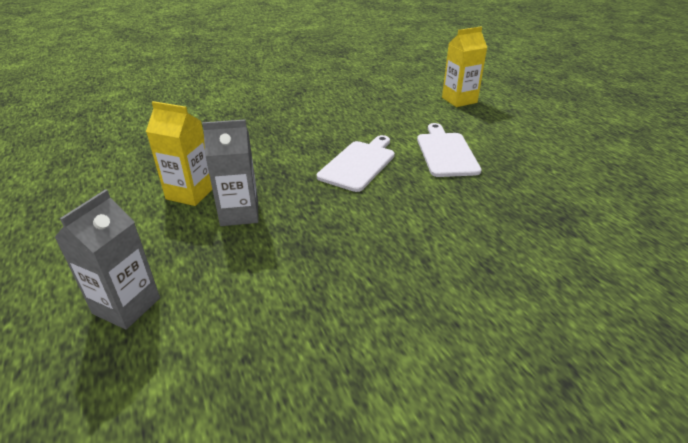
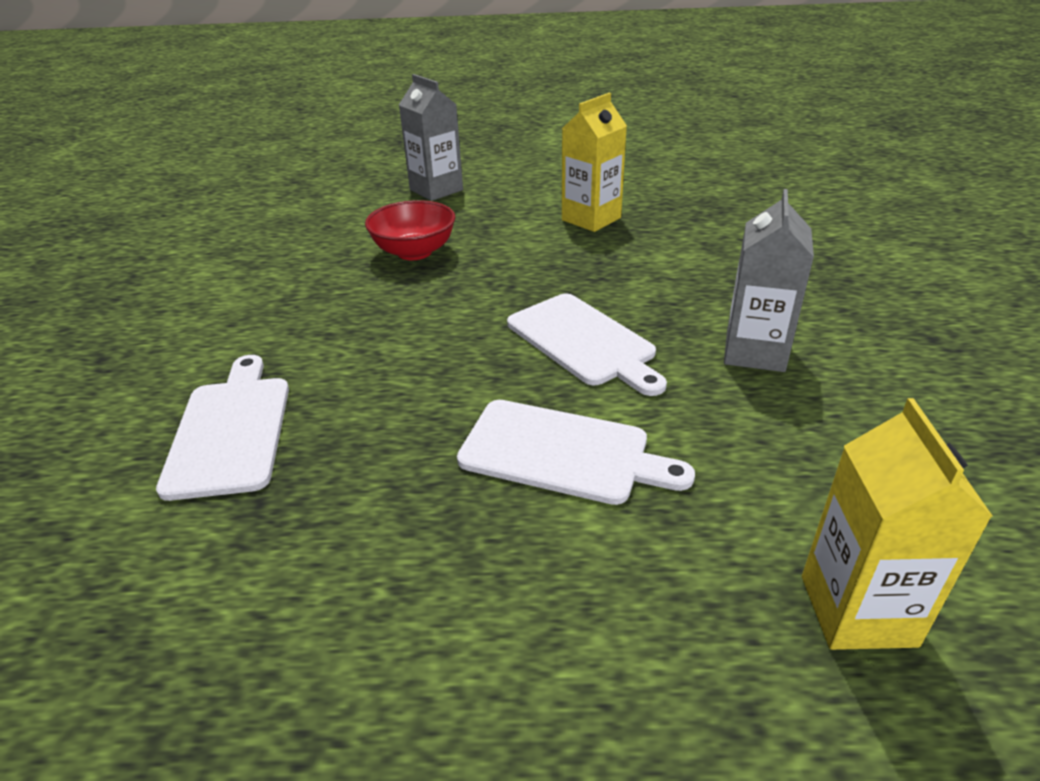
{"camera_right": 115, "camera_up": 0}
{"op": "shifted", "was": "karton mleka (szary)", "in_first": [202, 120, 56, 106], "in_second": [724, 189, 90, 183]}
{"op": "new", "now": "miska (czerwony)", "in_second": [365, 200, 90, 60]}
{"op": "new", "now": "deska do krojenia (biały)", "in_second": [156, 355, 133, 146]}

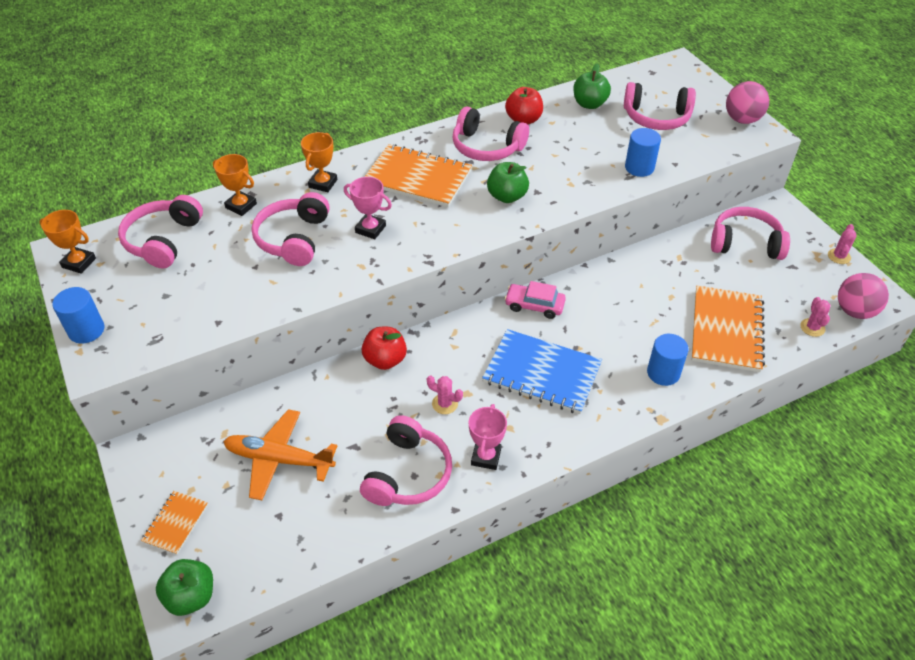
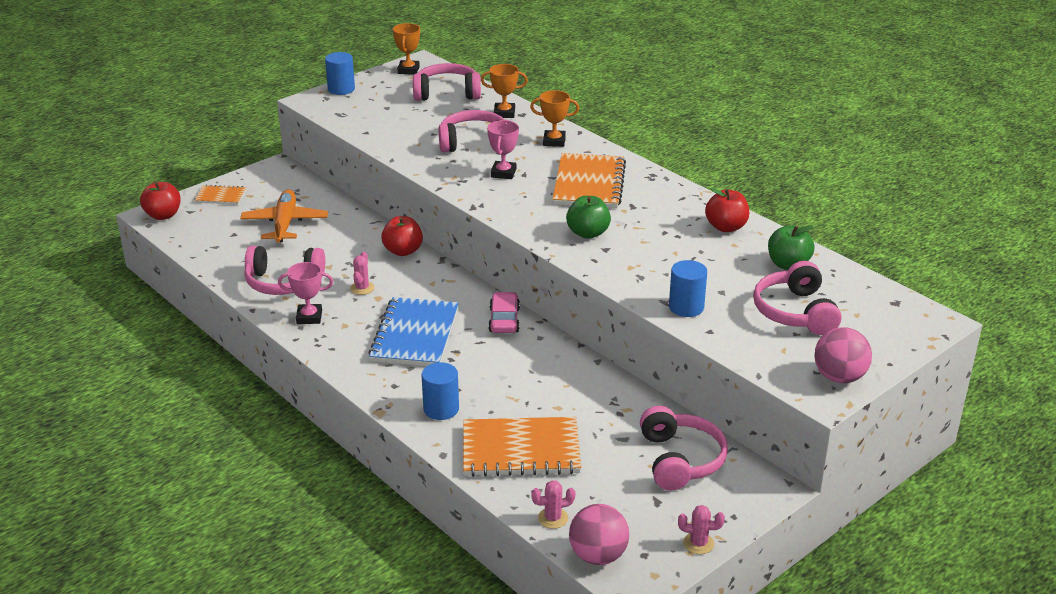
{"camera_right": 75, "camera_up": -15}
{"op": "gone", "was": "słuchawki (różowy)", "in_first": [453, 107, 76, 54]}
{"op": "rotated", "was": "puchar (pomarańczowy)", "in_first": [213, 154, 44, 62], "in_second": [481, 64, 47, 54], "clockwise": 75}
{"op": "repainted", "was": "jabłko (zielony)", "now": "jabłko (czerwony)", "in_first": [156, 559, 57, 57], "in_second": [140, 182, 41, 38]}

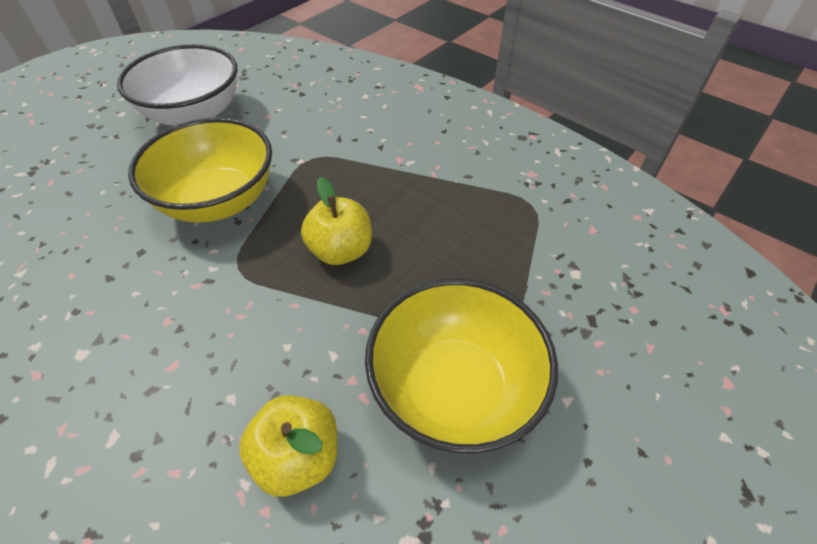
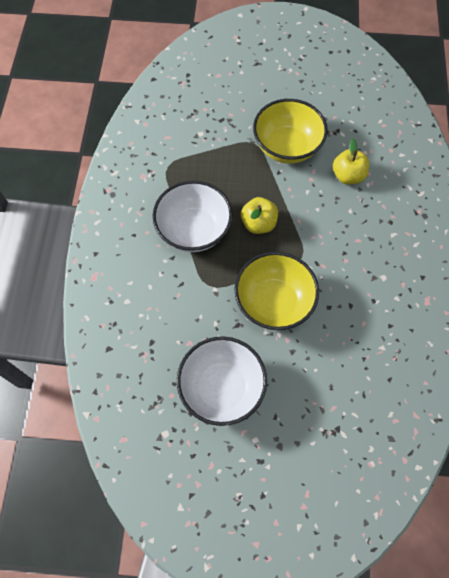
{"camera_right": -125, "camera_up": 15}
{"op": "new", "now": "miska (biały)", "in_second": [153, 180, 80, 72]}

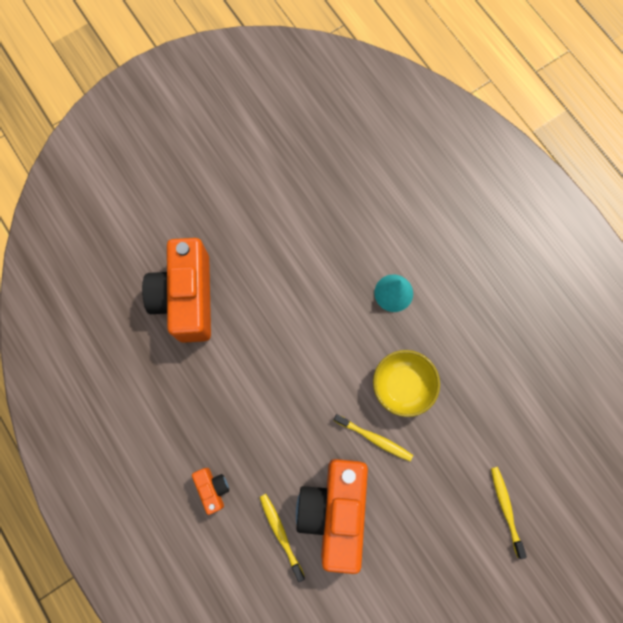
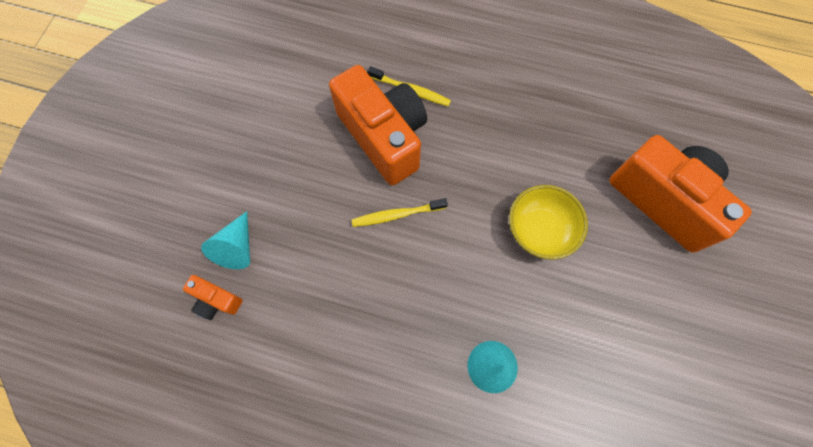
{"camera_right": 140, "camera_up": -5}
{"op": "shifted", "was": "miska (żółty)", "in_first": [373, 350, 67, 67], "in_second": [509, 185, 79, 75]}
{"op": "swapped", "was": "szczoteczka do zębów (żółty)", "now": "stożek (turkusowy)", "in_first": [491, 467, 36, 92], "in_second": [201, 211, 49, 58]}
{"op": "shifted", "was": "aparat fotograficzny (pomarańczowy)", "in_first": [192, 468, 37, 47], "in_second": [183, 275, 60, 45]}

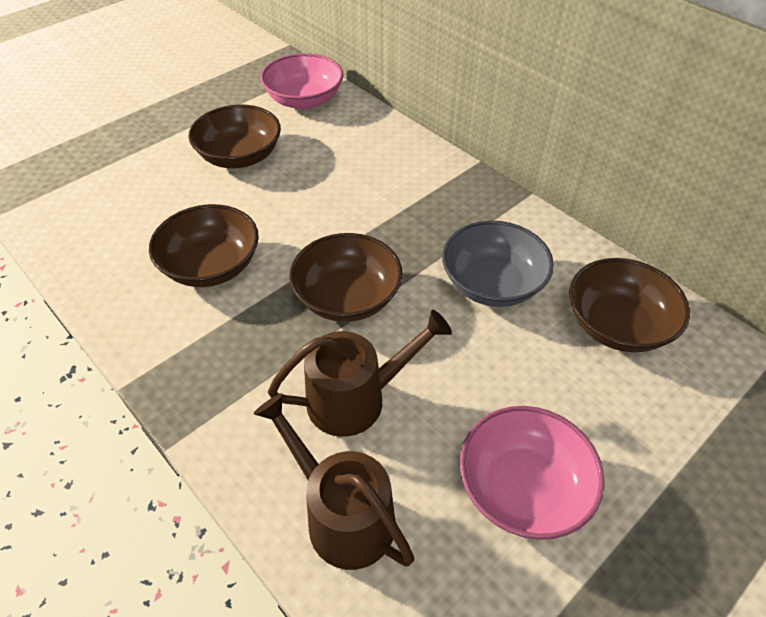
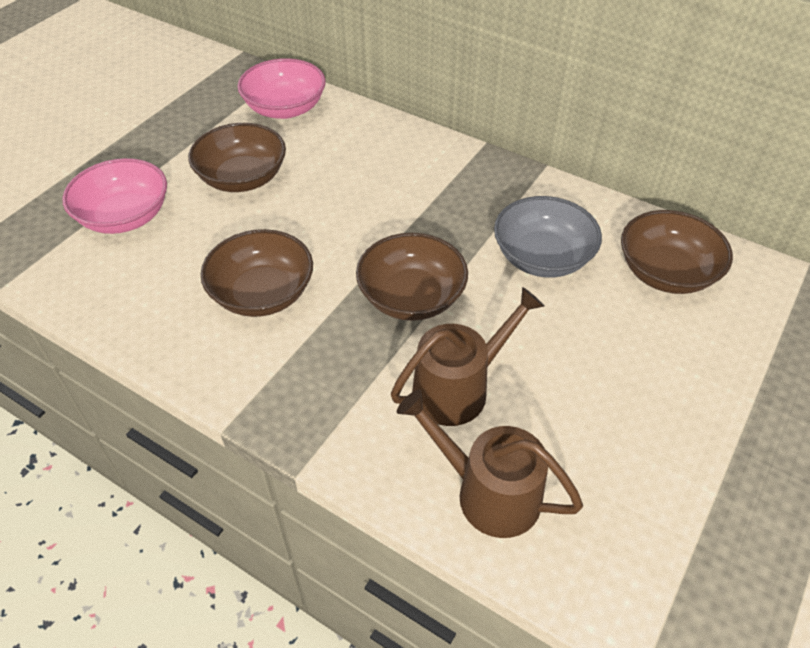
{"camera_right": -15, "camera_up": 0}
{"op": "shifted", "was": "miska (różowy)", "in_first": [460, 406, 145, 134], "in_second": [62, 158, 105, 76]}

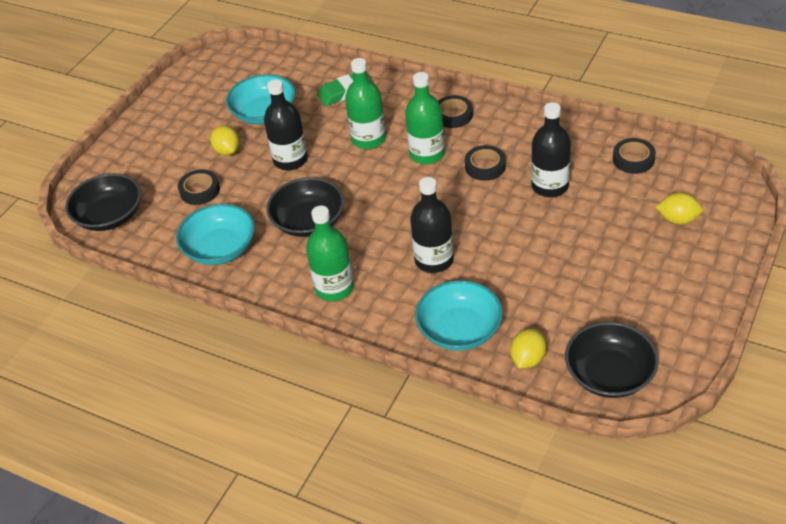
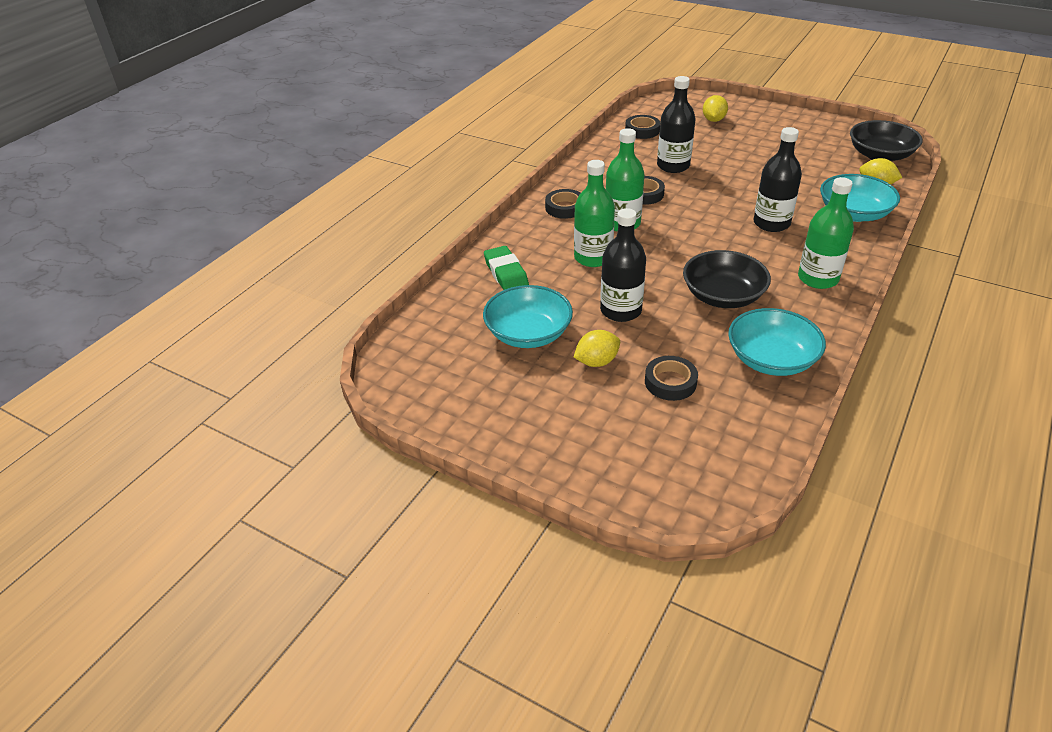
{"camera_right": -90, "camera_up": -5}
{"op": "gone", "was": "miska (czarny)", "in_first": [65, 173, 76, 58]}

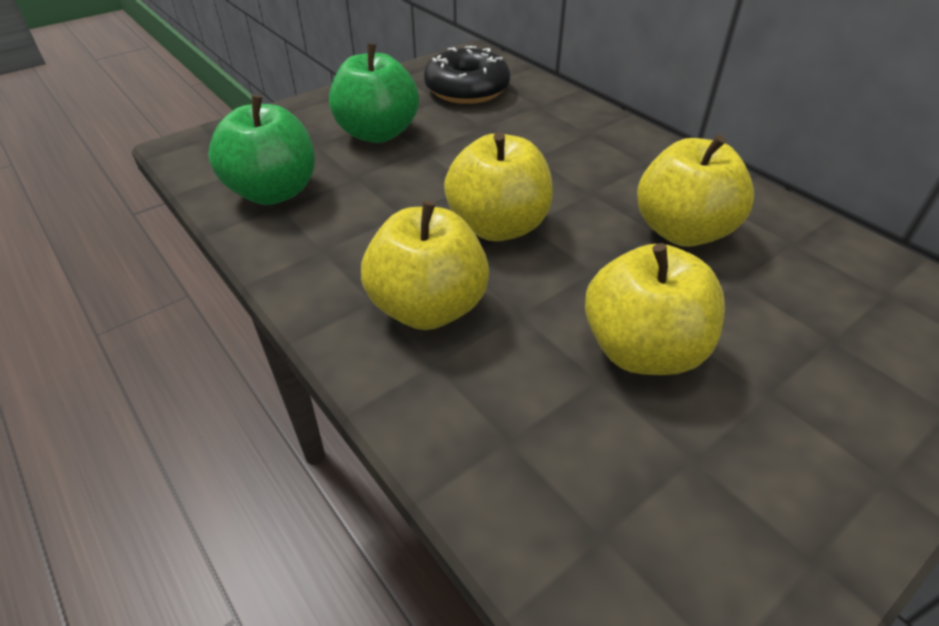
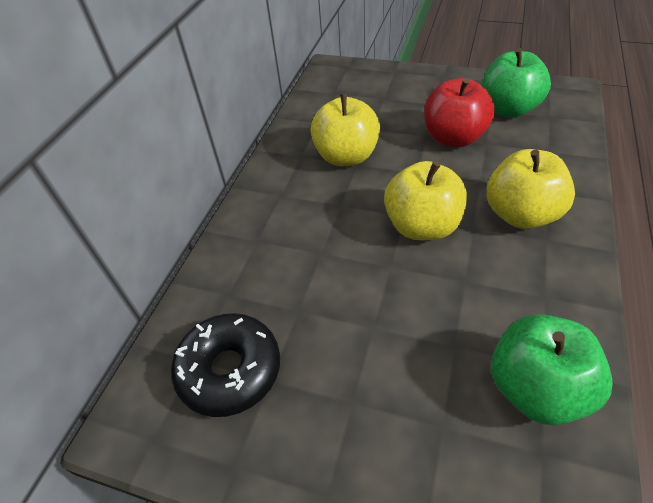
{"camera_right": -120, "camera_up": 5}
{"op": "shifted", "was": "jabłko (zielony)", "in_first": [329, 43, 90, 100], "in_second": [482, 48, 69, 70]}
{"op": "repainted", "was": "jabłko (żółty)", "now": "jabłko (czerwony)", "in_first": [585, 243, 140, 132], "in_second": [424, 78, 71, 69]}

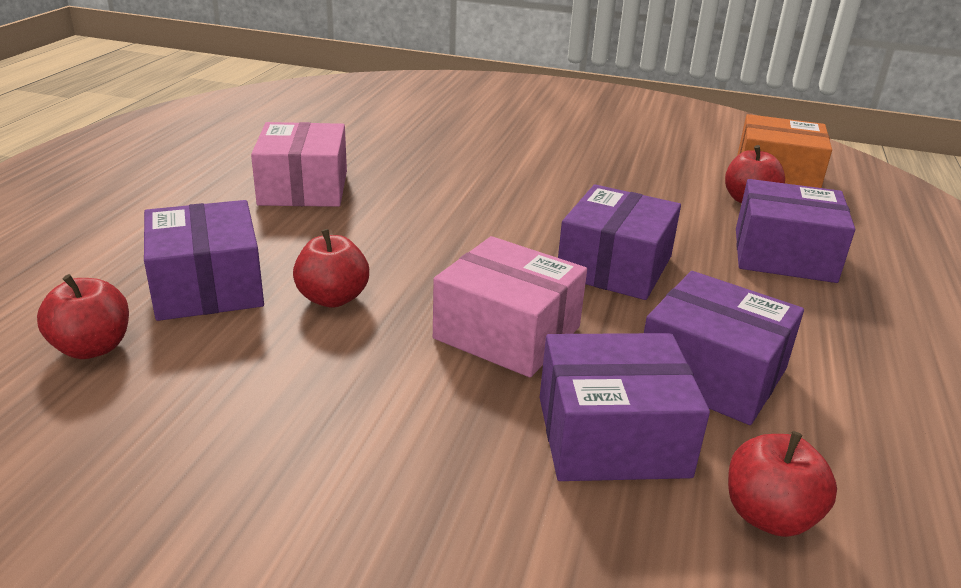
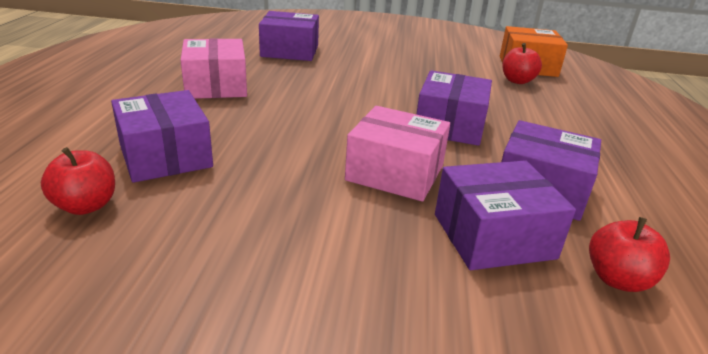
{"camera_right": -10, "camera_up": 0}
{"op": "shifted", "was": "pudełko (fioletowy)", "in_first": [736, 179, 119, 104], "in_second": [259, 11, 60, 50]}
{"op": "gone", "was": "jabłko (czerwony)", "in_first": [293, 229, 76, 78]}

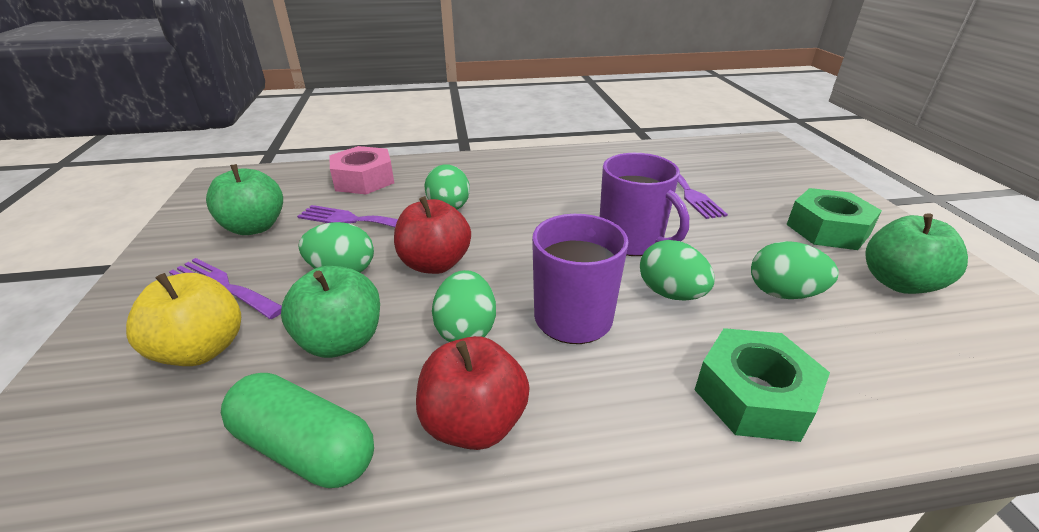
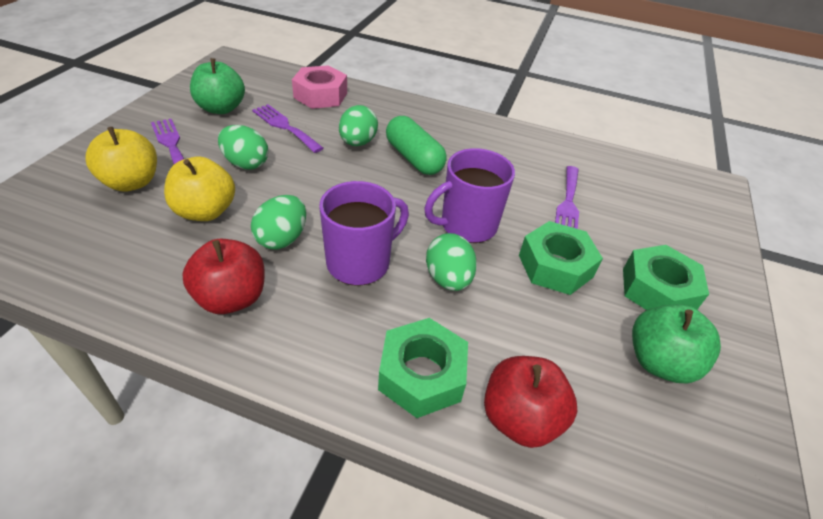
{"camera_right": 25, "camera_up": 10}
{"op": "rotated", "was": "kubek (fioletowy)", "in_first": [600, 153, 89, 103], "in_second": [424, 148, 91, 95], "clockwise": 75}
{"op": "shifted", "was": "jabłko (czerwony)", "in_first": [394, 196, 77, 78], "in_second": [484, 356, 93, 92]}
{"op": "gone", "was": "jajko (zielony)", "in_first": [751, 241, 87, 58]}
{"op": "repainted", "was": "jabłko (zielony)", "now": "jabłko (żółty)", "in_first": [281, 266, 99, 92], "in_second": [164, 157, 71, 64]}
{"op": "shifted", "was": "kapsułka (zielony)", "in_first": [221, 373, 153, 115], "in_second": [386, 116, 61, 59]}
{"op": "new", "now": "nakrętka (zielony)", "in_second": [519, 221, 84, 74]}

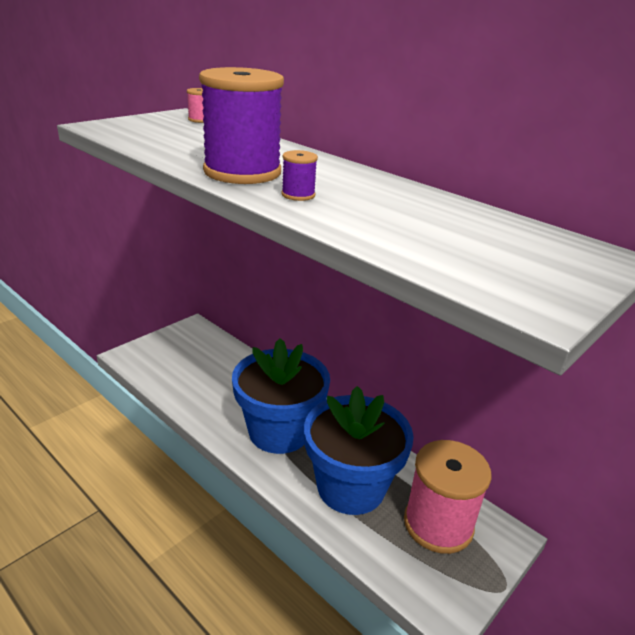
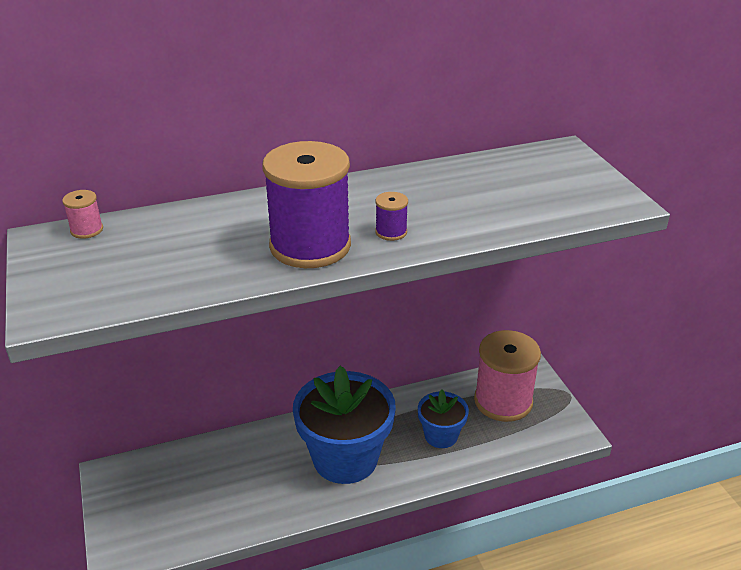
{"camera_right": -60, "camera_up": 5}
{"op": "scaled", "was": "doniczka (niebieski)", "in_first": [304, 386, 110, 129], "in_second": [418, 389, 51, 59], "ratio": 0.52}

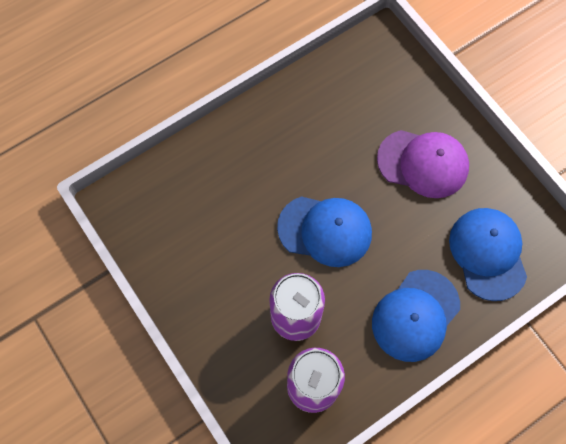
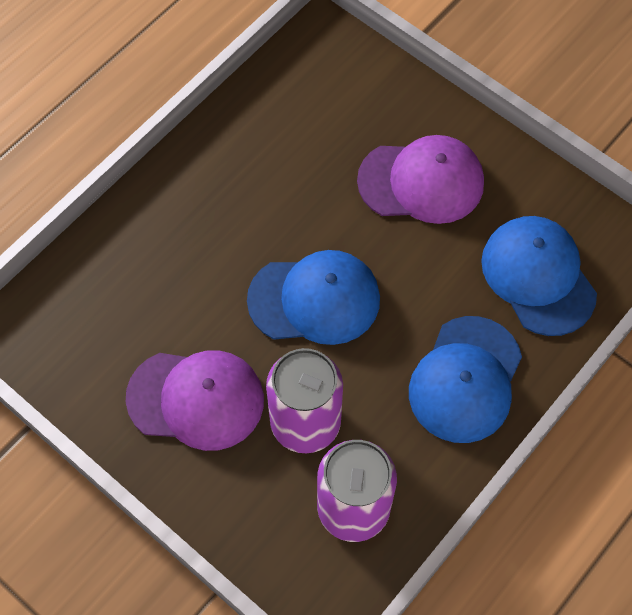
{"camera_right": -15, "camera_up": -5}
{"op": "new", "now": "czapka (fioletowy)", "in_second": [126, 350, 138, 101]}

